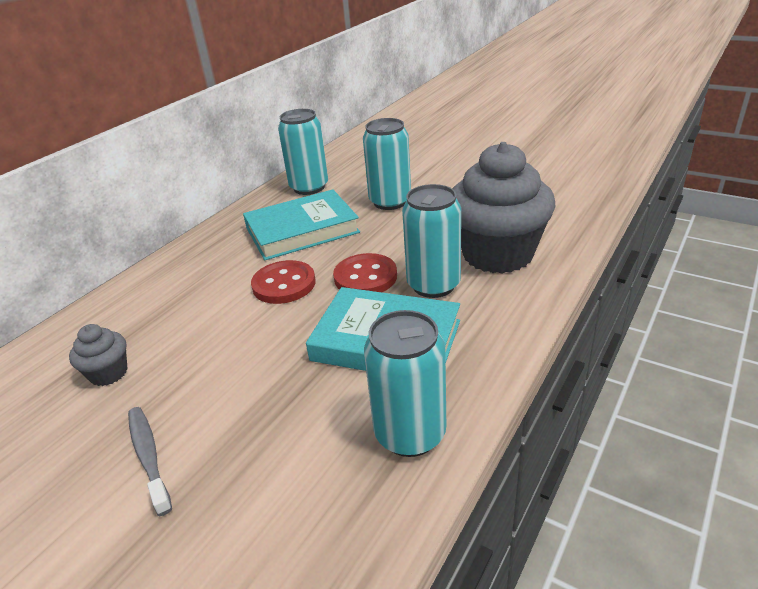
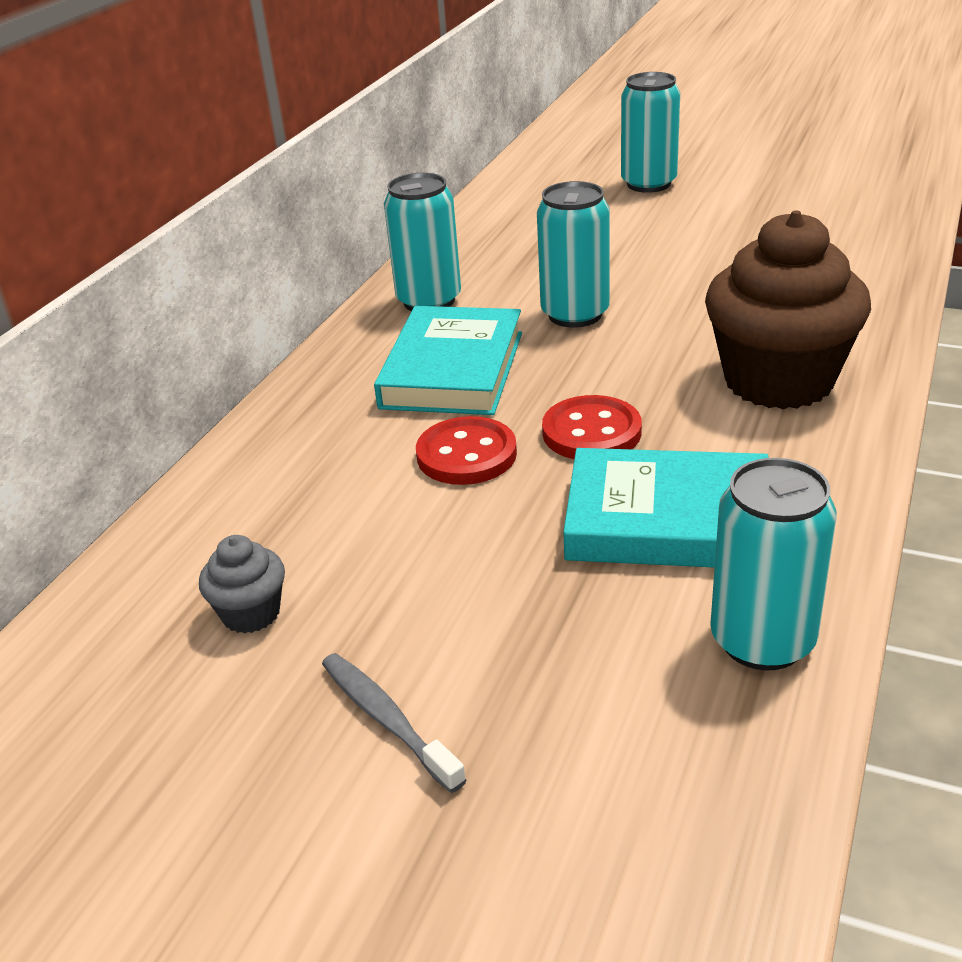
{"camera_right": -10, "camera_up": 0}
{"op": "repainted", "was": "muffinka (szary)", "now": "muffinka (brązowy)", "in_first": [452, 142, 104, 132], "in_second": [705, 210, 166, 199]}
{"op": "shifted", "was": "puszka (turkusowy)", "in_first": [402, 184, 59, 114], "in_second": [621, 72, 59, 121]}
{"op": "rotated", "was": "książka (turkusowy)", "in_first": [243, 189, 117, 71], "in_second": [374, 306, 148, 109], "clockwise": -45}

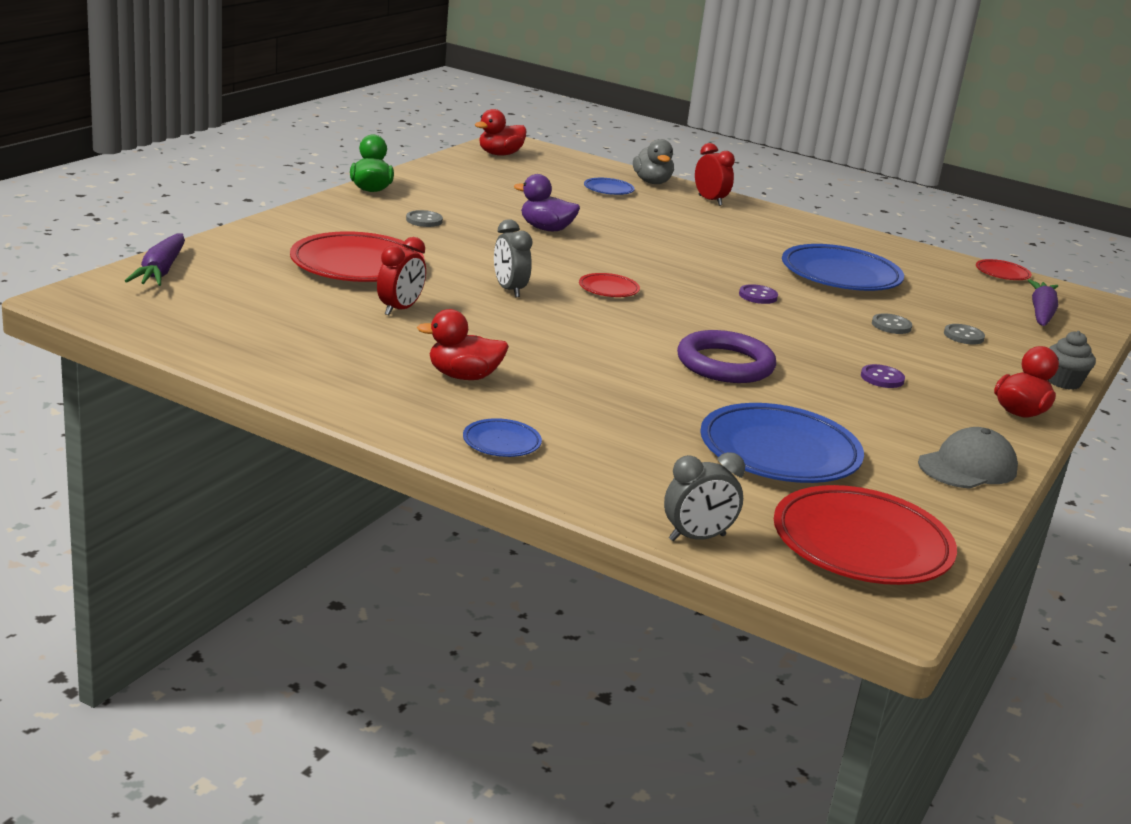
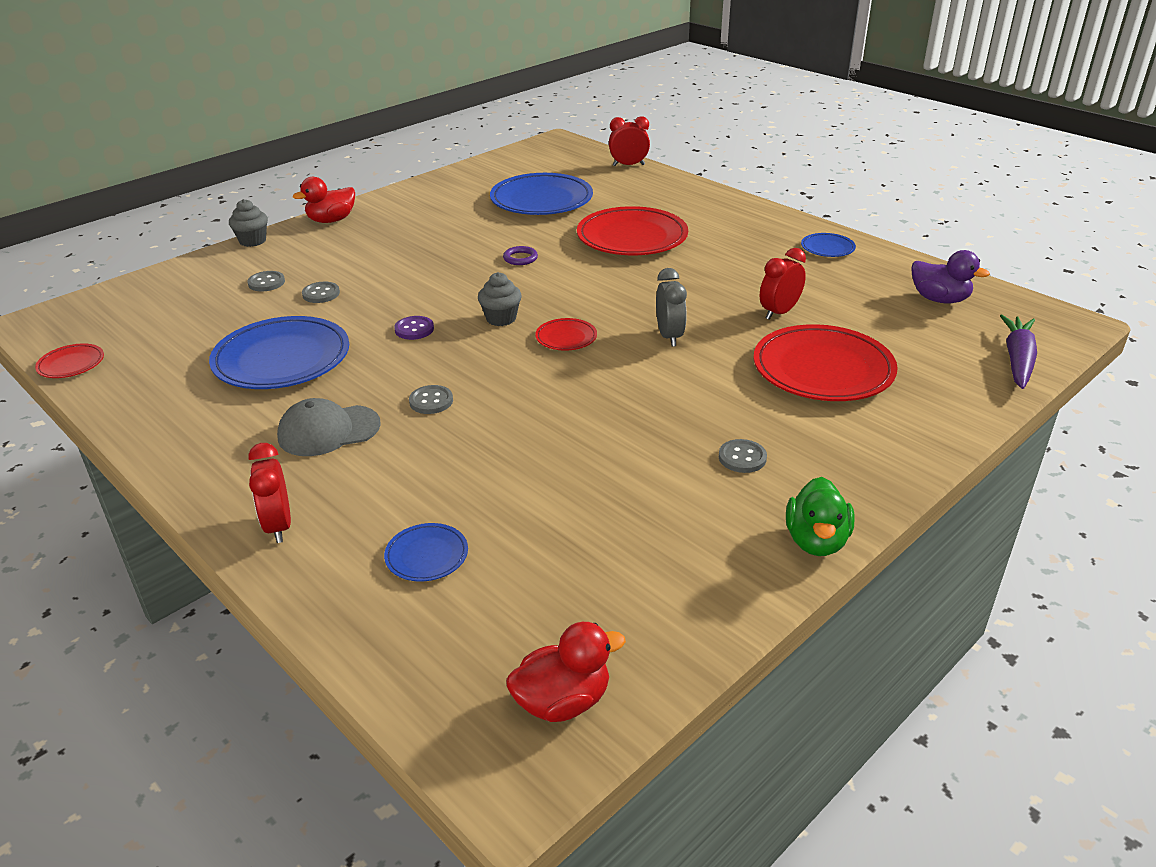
{"camera_right": -160, "camera_up": 10}
{"op": "gone", "was": "kaczka (szary)", "in_first": [633, 139, 41, 45]}
{"op": "shifted", "was": "kaczka (fioletowy)", "in_first": [514, 174, 66, 57], "in_second": [911, 250, 79, 53]}
{"op": "gone", "was": "marchewka (fioletowy)", "in_first": [1028, 279, 30, 47]}
{"op": "gone", "was": "kaczka (czerwony)", "in_first": [417, 309, 92, 71]}
{"op": "scaled", "was": "pierścień (fioletowy)", "in_first": [677, 330, 99, 53], "in_second": [503, 246, 35, 19], "ratio": 0.44}
{"op": "gone", "was": "guzik (fioletowy)", "in_first": [861, 364, 44, 24]}
{"op": "shifted", "was": "talerz (niebieski)", "in_first": [463, 418, 79, 39], "in_second": [801, 233, 55, 24]}
{"op": "shifted", "was": "czapka (szary)", "in_first": [918, 427, 100, 62], "in_second": [277, 398, 104, 58]}
{"op": "repainted", "was": "budzik (szary)", "now": "budzik (czerwony)", "in_first": [664, 452, 81, 89], "in_second": [609, 116, 41, 50]}
{"op": "shifted", "was": "talerz (czerwony)", "in_first": [774, 485, 183, 100], "in_second": [577, 206, 111, 49]}
{"op": "new", "now": "muffinka (szary)", "in_second": [478, 272, 44, 54]}
{"op": "new", "now": "guzik (szary)", "in_second": [409, 385, 44, 29]}

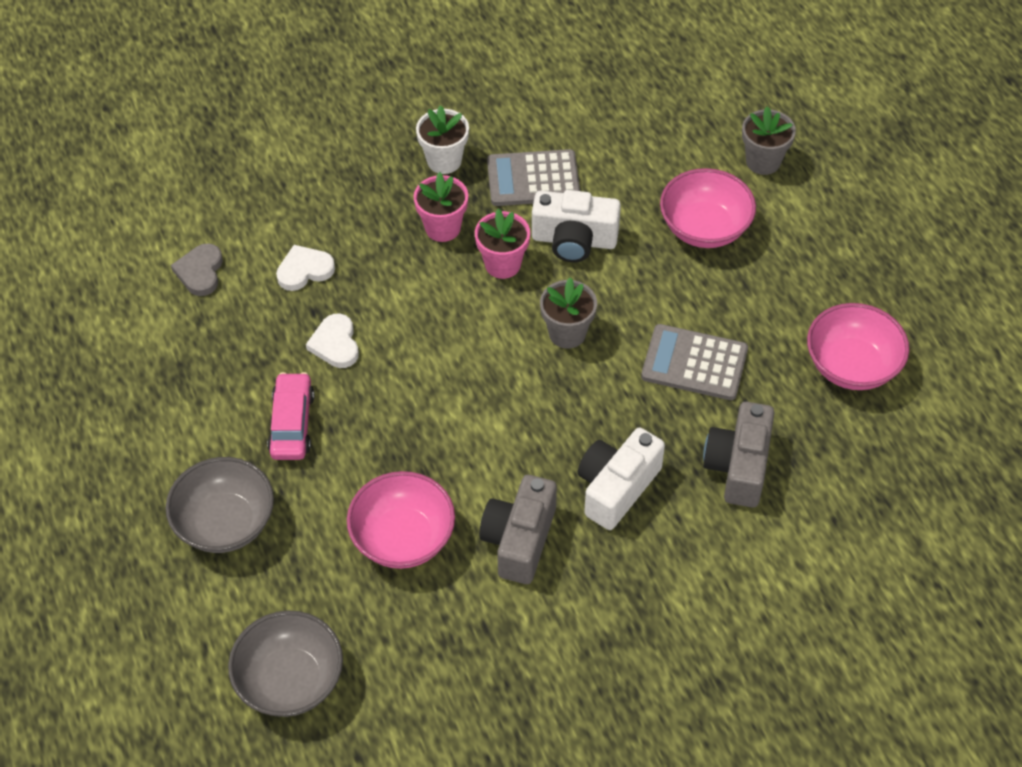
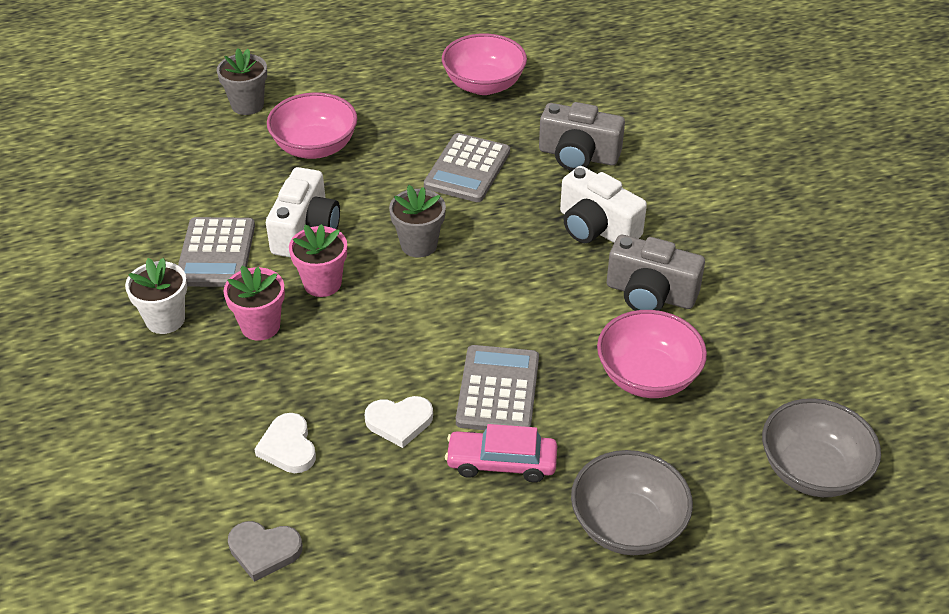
{"camera_right": -85, "camera_up": -10}
{"op": "new", "now": "kalkulator (szary)", "in_second": [456, 345, 83, 85]}

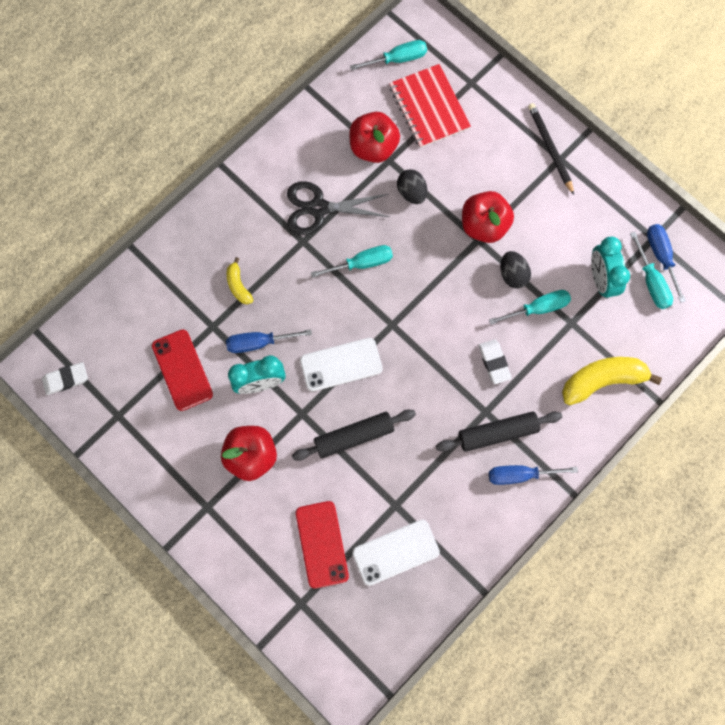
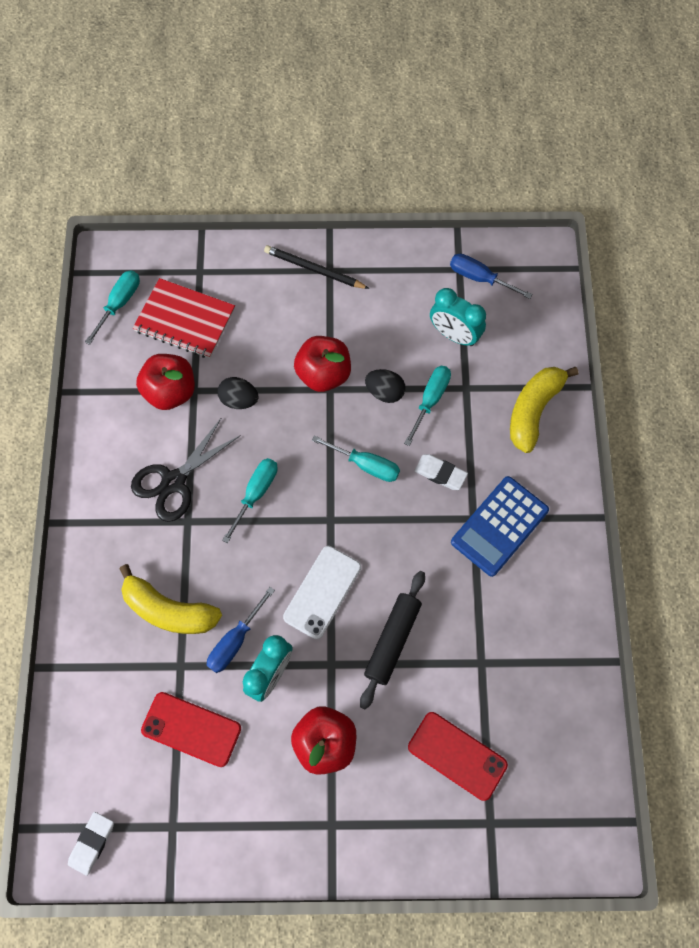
{"camera_right": -45, "camera_up": -5}
{"op": "shifted", "was": "śrubokręt (turkusowy)", "in_first": [630, 232, 43, 77], "in_second": [312, 435, 88, 47]}
{"op": "scaled", "was": "banan (żółty)", "in_first": [227, 257, 26, 47], "in_second": [119, 564, 103, 70], "ratio": 1.92}
{"op": "swapped", "was": "wałek do ciasta (czarny)", "now": "kalkulator (niebieski)", "in_first": [436, 411, 126, 41], "in_second": [451, 476, 98, 101]}
{"op": "gone", "was": "śrubokręt (niebieski)", "in_first": [489, 465, 89, 20]}
{"op": "gone", "was": "telefon (biały)", "in_first": [352, 520, 88, 66]}

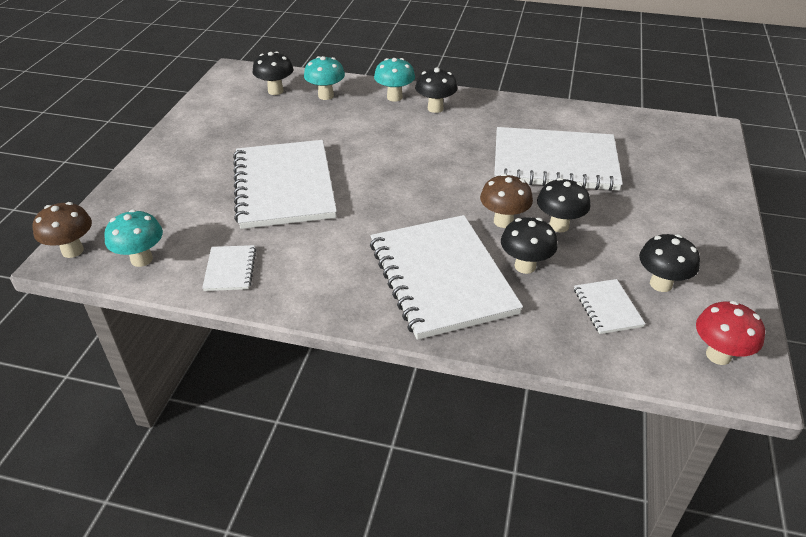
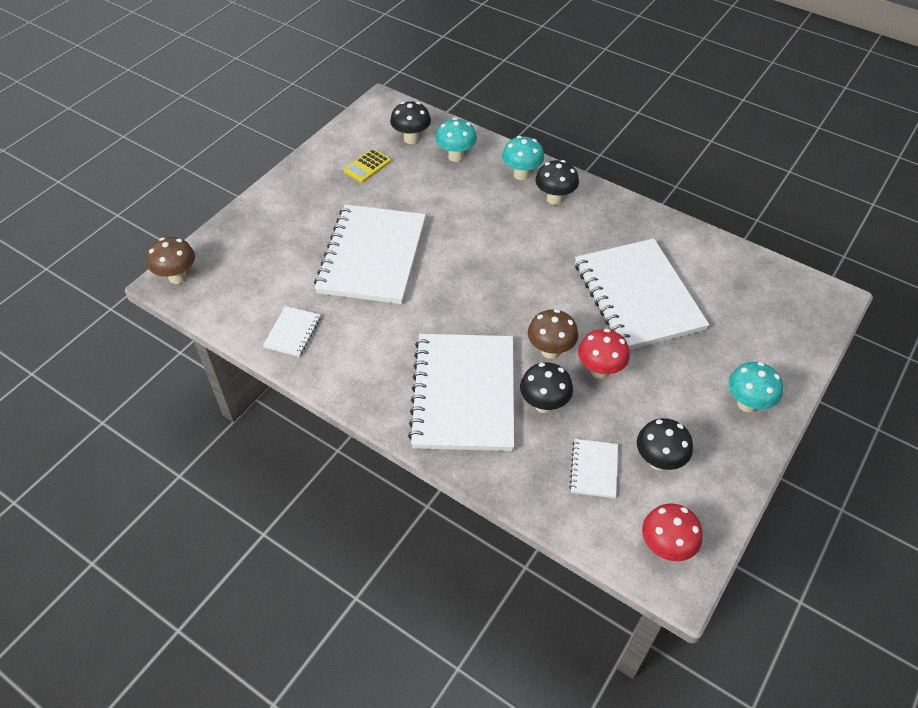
{"camera_right": 20, "camera_up": 10}
{"op": "rotated", "was": "zeszyt (biały)", "in_first": [494, 127, 129, 64], "in_second": [575, 238, 134, 112], "clockwise": 45}
{"op": "repainted", "was": "grzyb (czarny)", "now": "grzyb (czerwony)", "in_first": [537, 178, 53, 54], "in_second": [578, 329, 52, 50]}
{"op": "shifted", "was": "grzyb (turkusowy)", "in_first": [104, 210, 59, 57], "in_second": [729, 362, 54, 50]}
{"op": "new", "now": "kalkulator (żółty)", "in_second": [343, 149, 48, 34]}

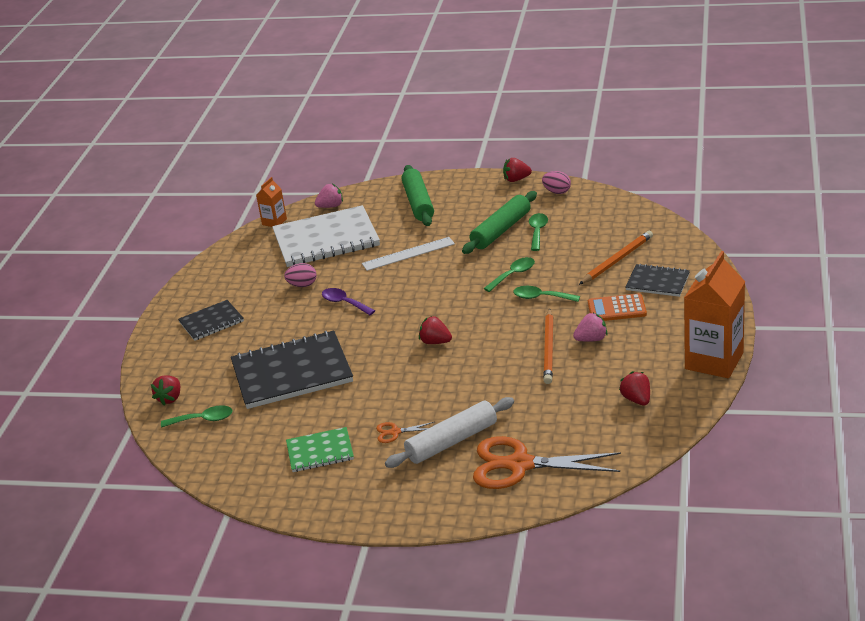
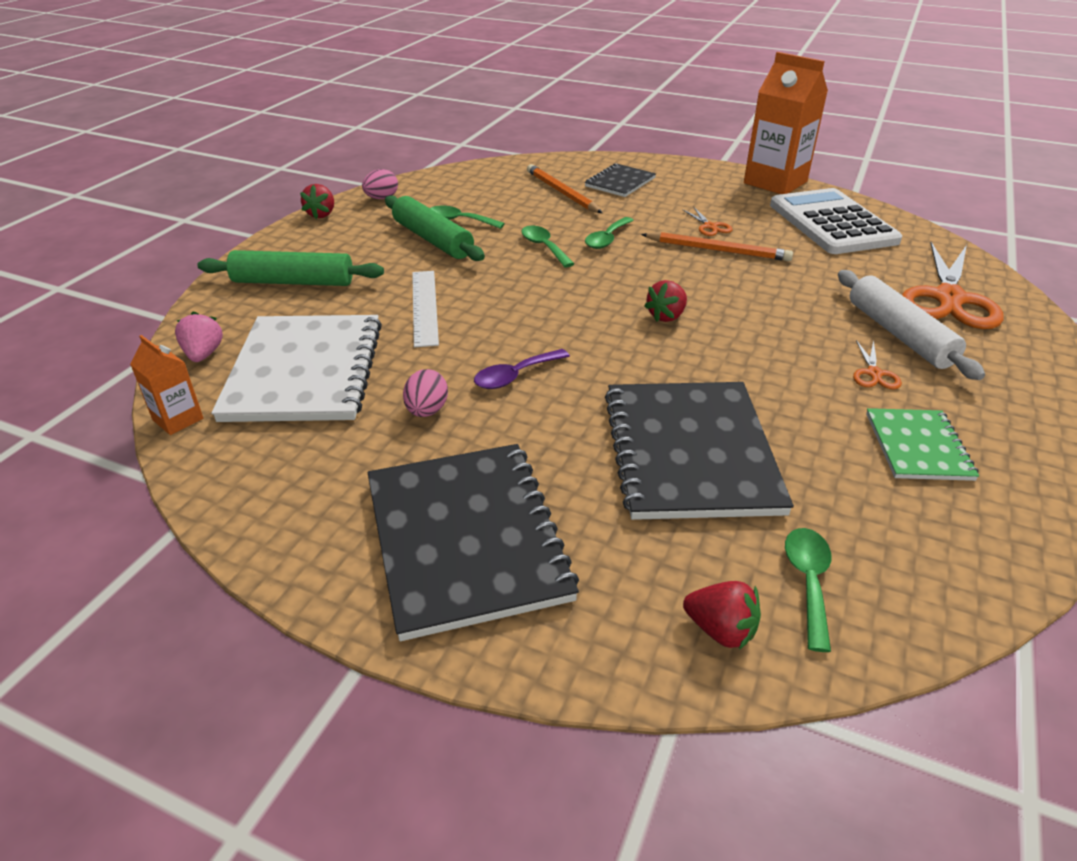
{"camera_right": -80, "camera_up": 5}
{"op": "gone", "was": "kalkulator (pomarańczowy)", "in_first": [588, 293, 59, 28]}
{"op": "scaled", "was": "zeszyt (czarny)", "in_first": [178, 300, 66, 41], "in_second": [368, 444, 211, 197], "ratio": 1.88}
{"op": "swapped", "was": "truskawka (różowy)", "now": "nożyczki (pomarańczowy)", "in_first": [573, 313, 35, 29], "in_second": [682, 207, 51, 29]}
{"op": "swapped", "was": "truskawka (czerwony)", "now": "kalkulator (biały)", "in_first": [619, 371, 31, 34], "in_second": [770, 188, 132, 66]}

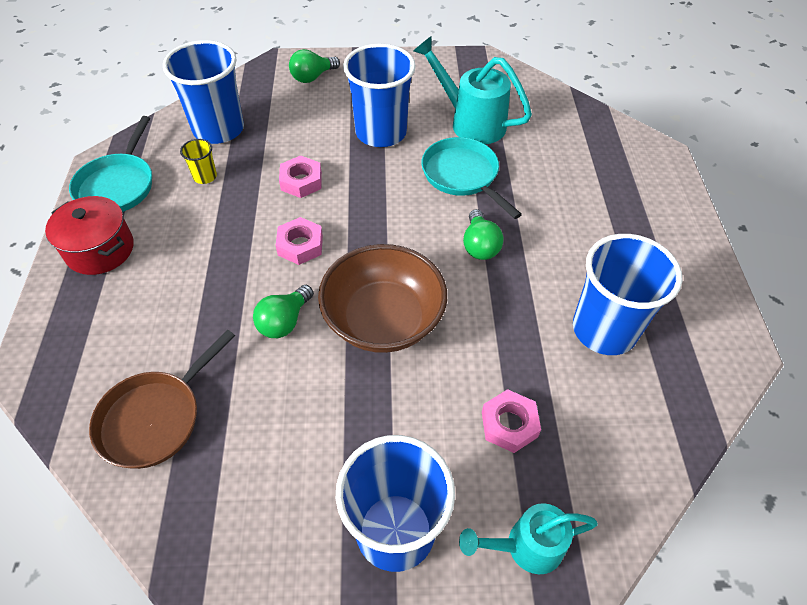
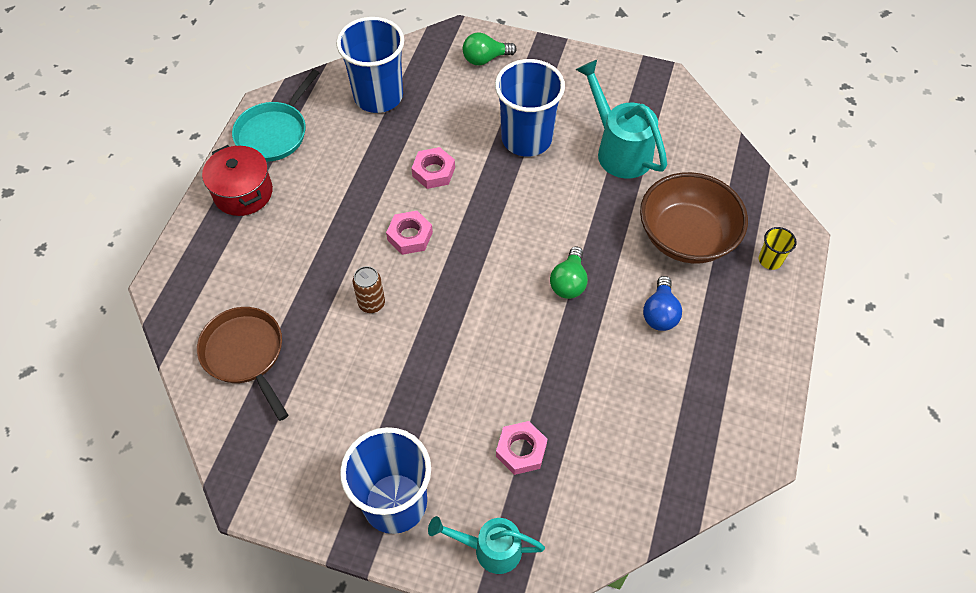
{"camera_right": 20, "camera_up": 5}
{"op": "gone", "was": "patelnia (turkusowy)", "in_first": [421, 137, 101, 82]}
{"op": "shifted", "was": "szklanka (żółty)", "in_first": [180, 139, 37, 45], "in_second": [759, 227, 38, 43]}
{"op": "gone", "was": "szklanka (niebieski)", "in_first": [573, 234, 109, 121]}
{"op": "shifted", "was": "miska (brązowy)", "in_first": [318, 244, 129, 109], "in_second": [640, 172, 108, 92]}
{"op": "swapped", "was": "żarówka (zielony)", "now": "puszka (brązowy)", "in_first": [253, 285, 61, 53], "in_second": [353, 266, 32, 47]}
{"op": "rotated", "was": "patelnia (brązowy)", "in_first": [89, 329, 146, 140], "in_second": [197, 307, 91, 114], "clockwise": 90}
{"op": "new", "now": "żarówka (niebieski)", "in_second": [643, 276, 39, 55]}

